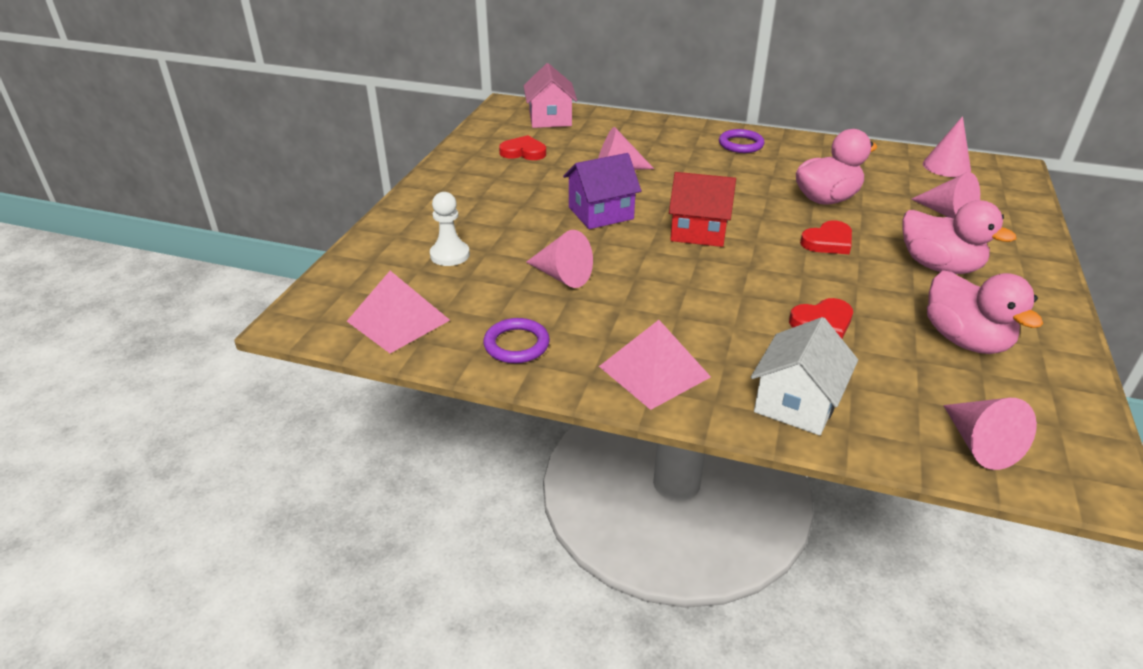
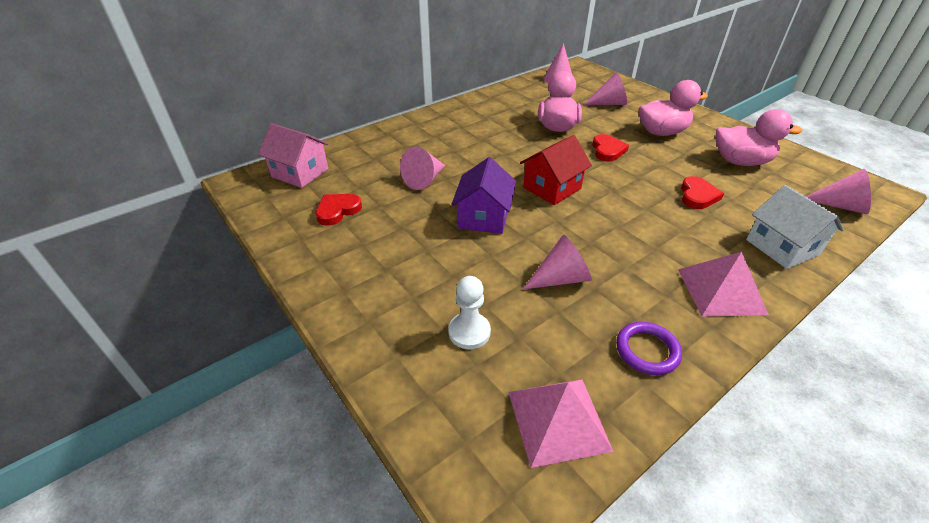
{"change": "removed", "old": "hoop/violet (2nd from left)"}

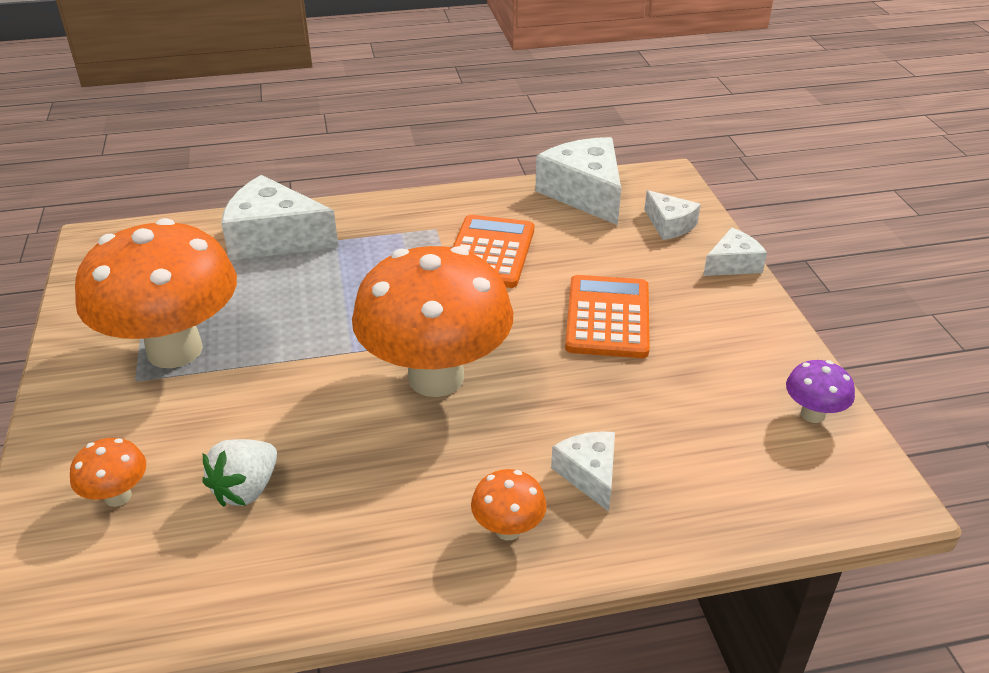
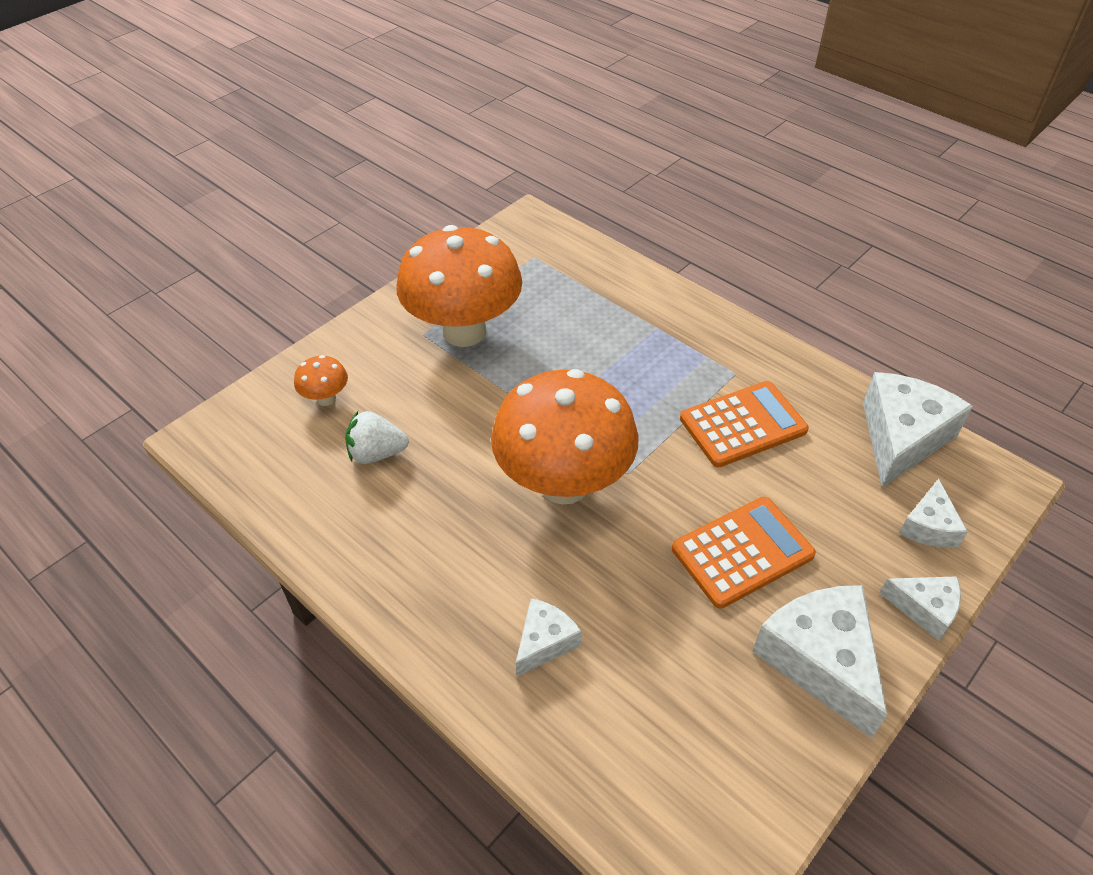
{"change": "removed", "old": "toadstool/bright orange (4th from left)"}
{"change": "removed", "old": "toadstool/violet"}
{"change": "moved", "old": "piece of cheese/white (1st from left in the first image)", "new": "piece of cheese/white (2nd from left)"}

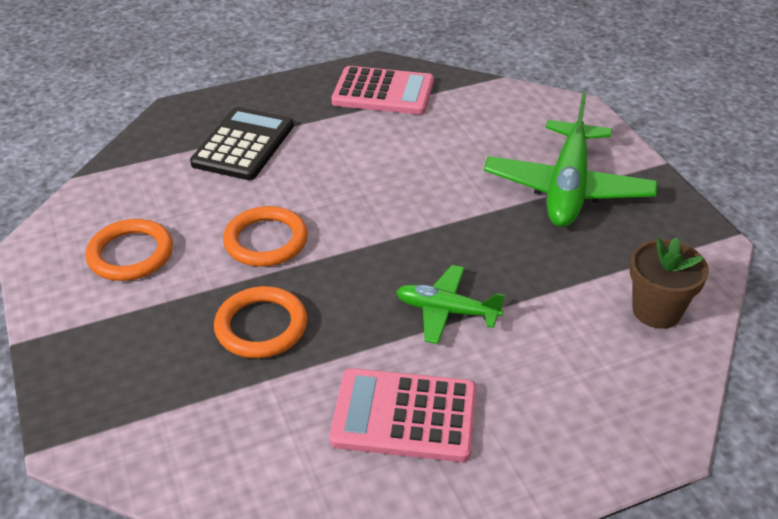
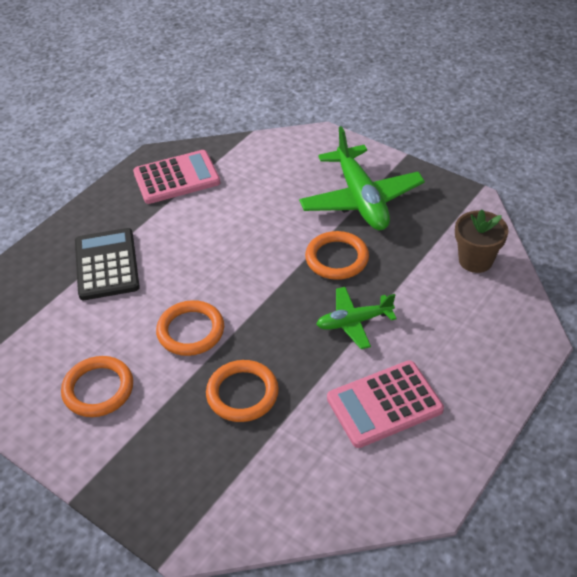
{"change": "added", "new": "hoop/bright orange (4th from left)"}

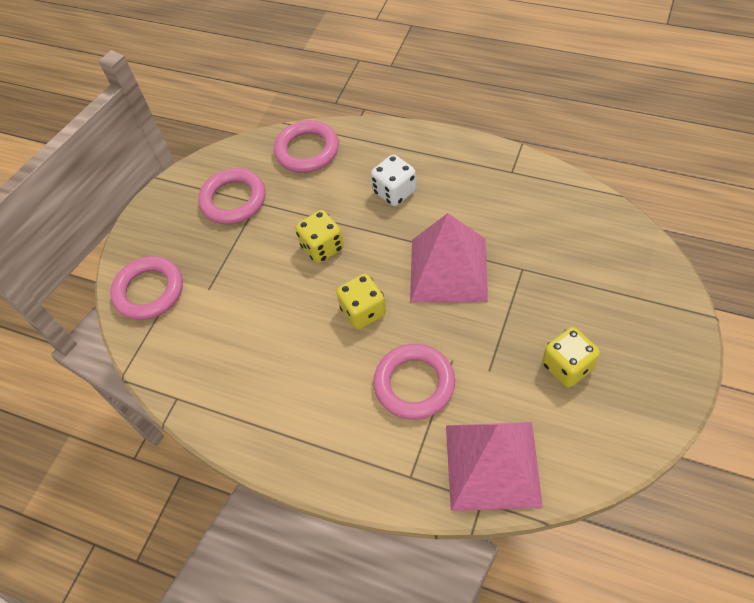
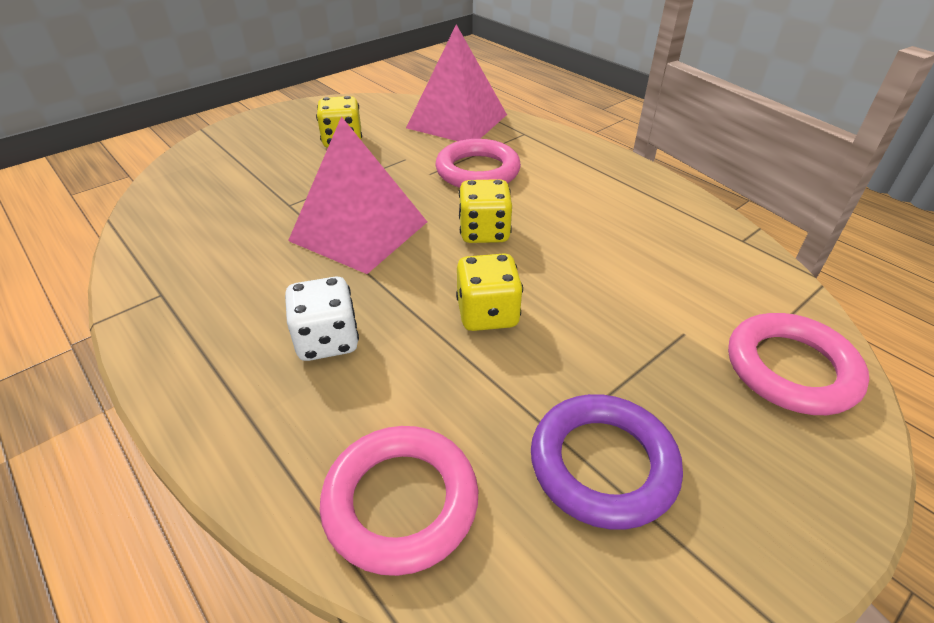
{"change": "recoloured", "old": "hoop/rosy (2nd from left)", "new": "hoop/violet"}

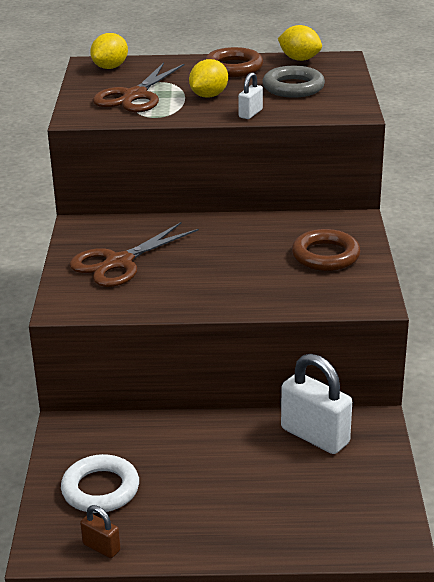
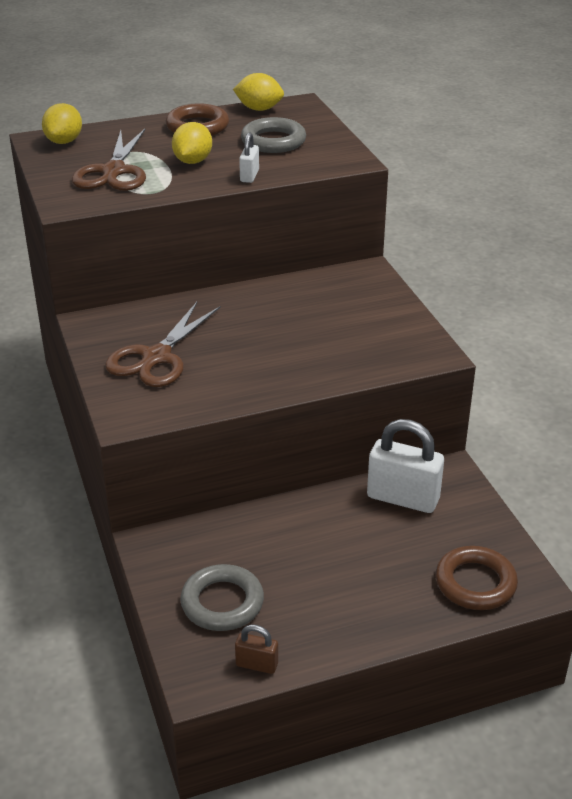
{"change": "moved", "old": "hoop/russet (2nd from left)"}
{"change": "recoloured", "old": "hoop/white", "new": "hoop/ash-grey (1st from left)"}

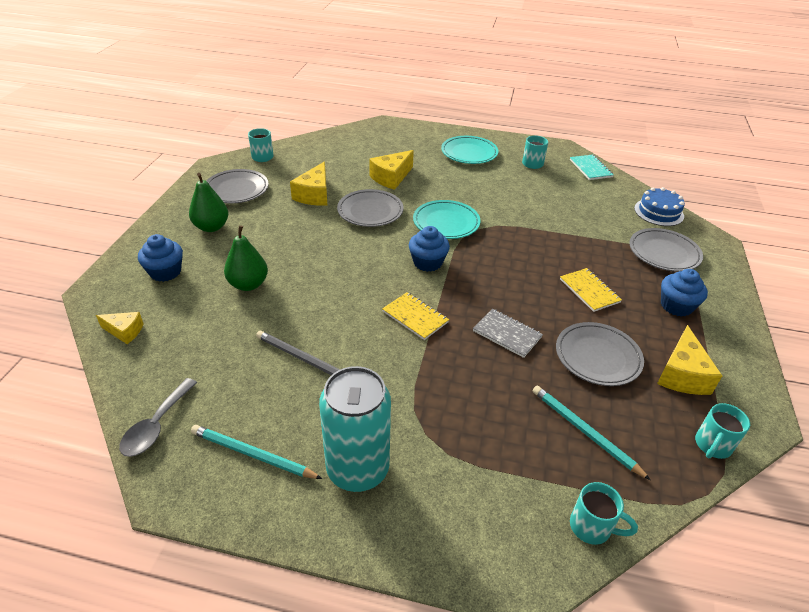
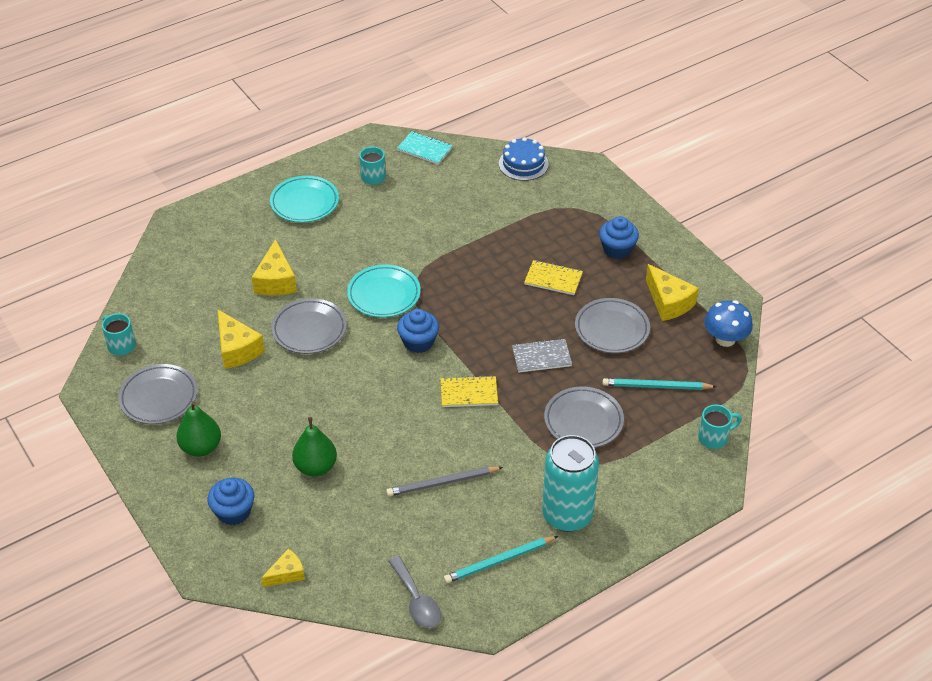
{"change": "moved", "old": "flat dish/ash-grey (4th from left in the first image)", "new": "flat dish/ash-grey (3rd from left)"}
{"change": "replaced", "old": "mug/turquoise (4th from left)", "new": "toadstool/royal blue"}

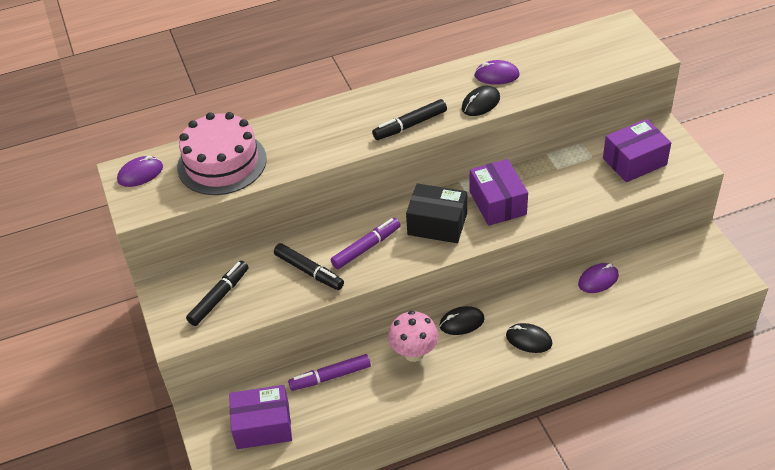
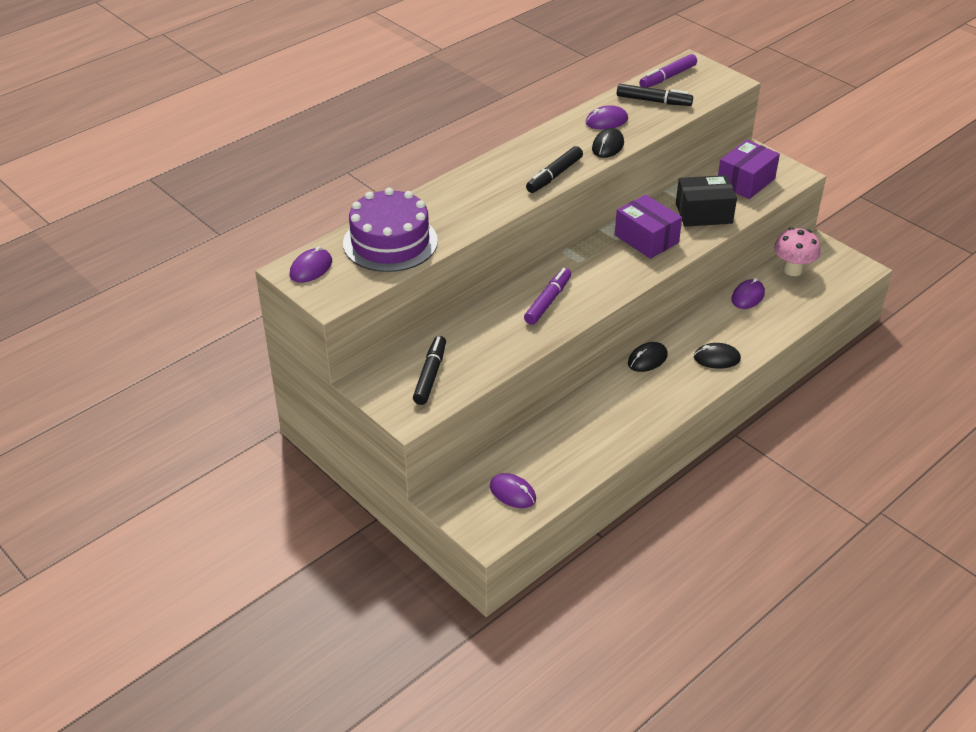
{"change": "moved", "old": "marker pen/jet-black (2nd from left in the first image)", "new": "marker pen/jet-black (3rd from left)"}
{"change": "moved", "old": "marker pen/violet (1st from left in the first image)", "new": "marker pen/violet (2nd from left)"}
{"change": "moved", "old": "toadstool/rosy"}
{"change": "moved", "old": "parcel/jet-black"}
{"change": "replaced", "old": "parcel/violet (1st from left)", "new": "mouse/violet (2nd from left)"}
{"change": "recoloured", "old": "gateau/rosy", "new": "gateau/violet"}

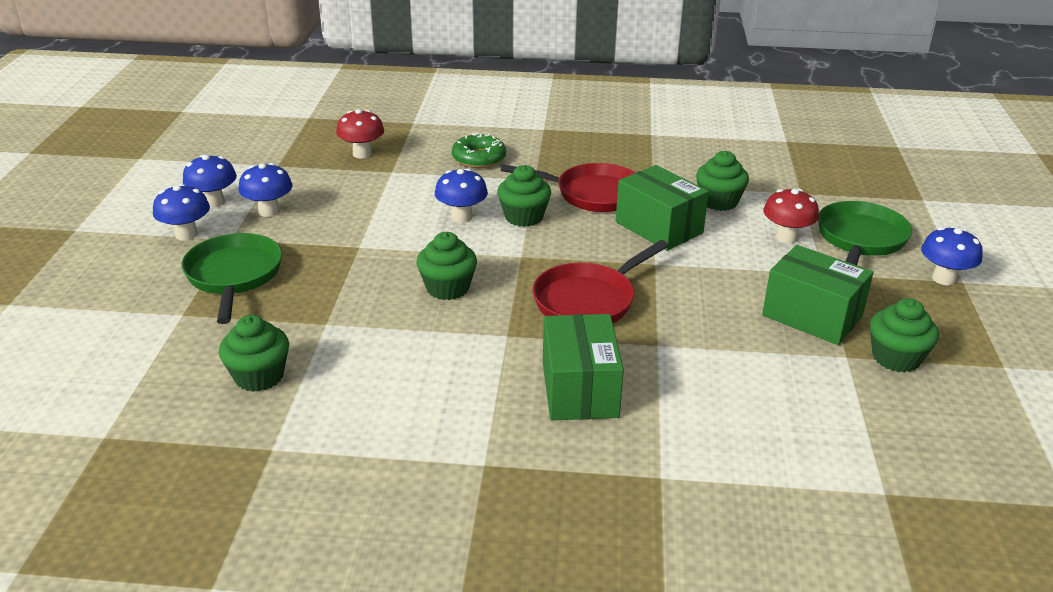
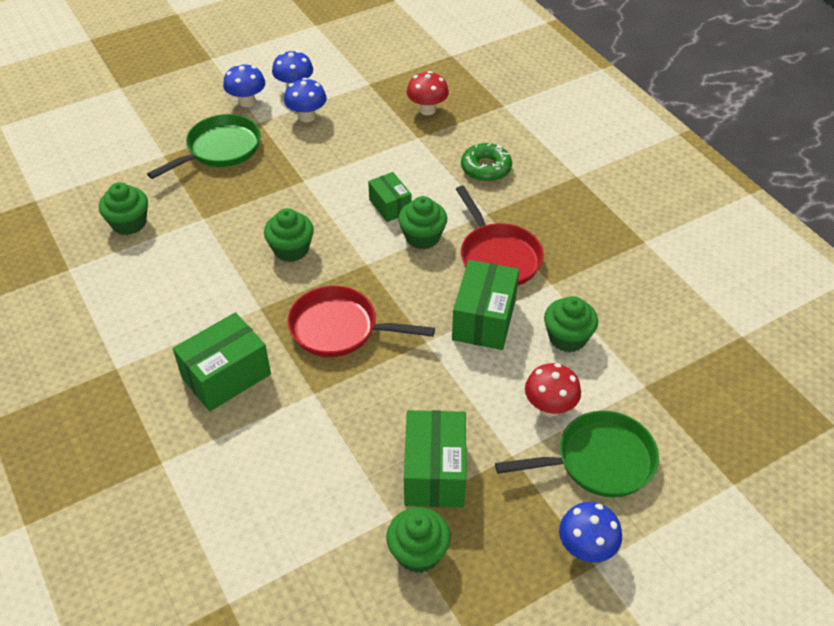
{"change": "replaced", "old": "toadstool/royal blue (4th from left)", "new": "parcel/green (2nd from left)"}

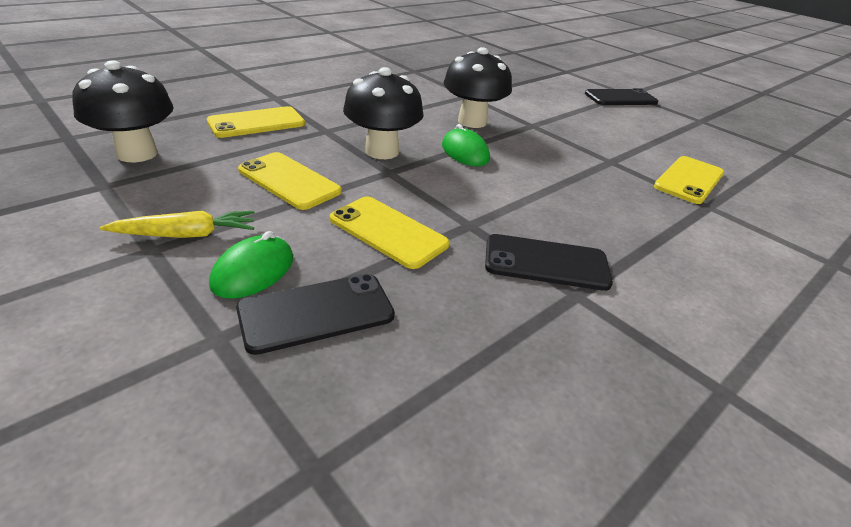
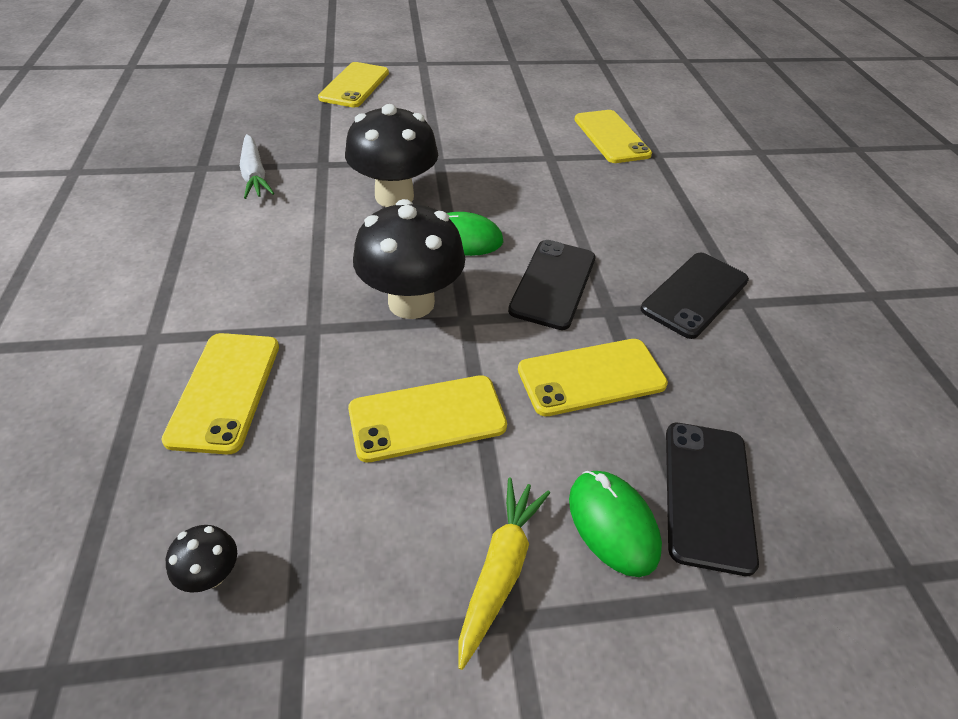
{"change": "added", "new": "carrot/white"}
{"change": "added", "new": "smartphone/yellow (2nd from left)"}
{"change": "moved", "old": "smartphone/jet-black (3rd from left in the first image)", "new": "smartphone/jet-black (1st from left)"}
{"change": "resized", "old": "toadstool/jet-black (1st from left)", "factor": 0.43}

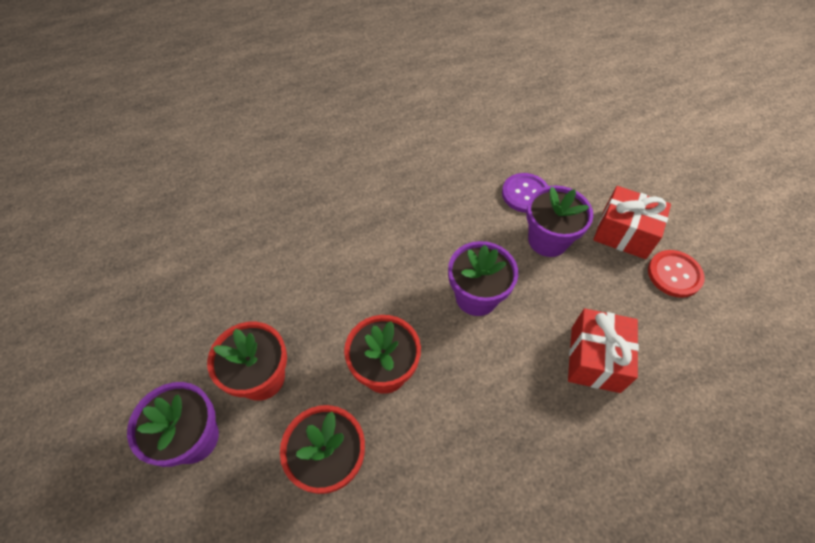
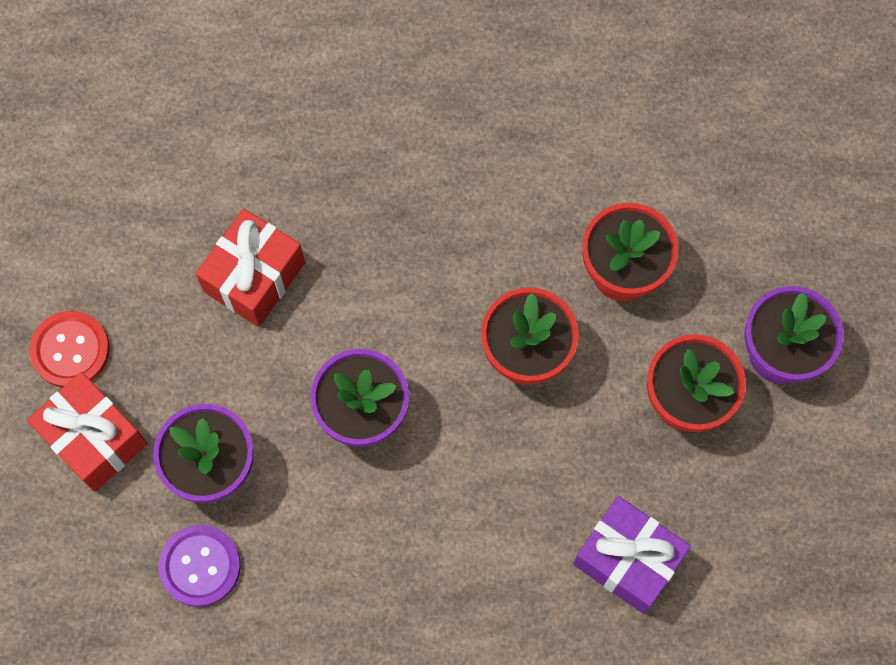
{"change": "added", "new": "present/violet"}

